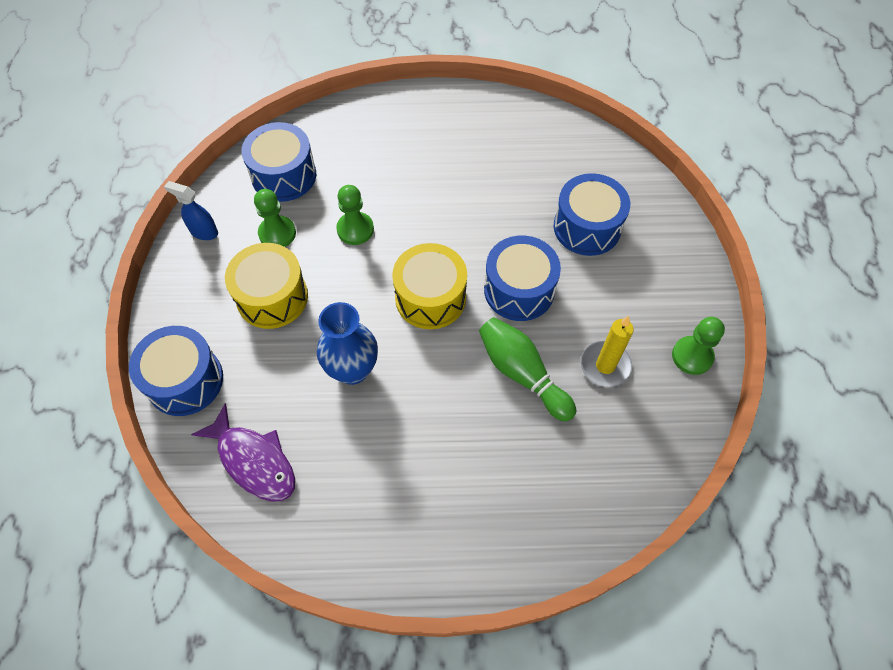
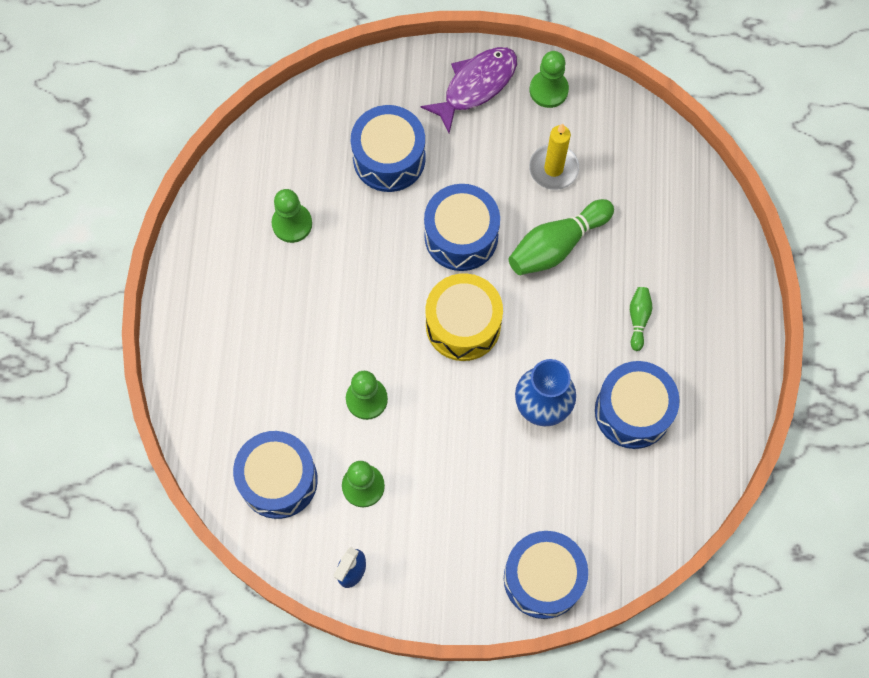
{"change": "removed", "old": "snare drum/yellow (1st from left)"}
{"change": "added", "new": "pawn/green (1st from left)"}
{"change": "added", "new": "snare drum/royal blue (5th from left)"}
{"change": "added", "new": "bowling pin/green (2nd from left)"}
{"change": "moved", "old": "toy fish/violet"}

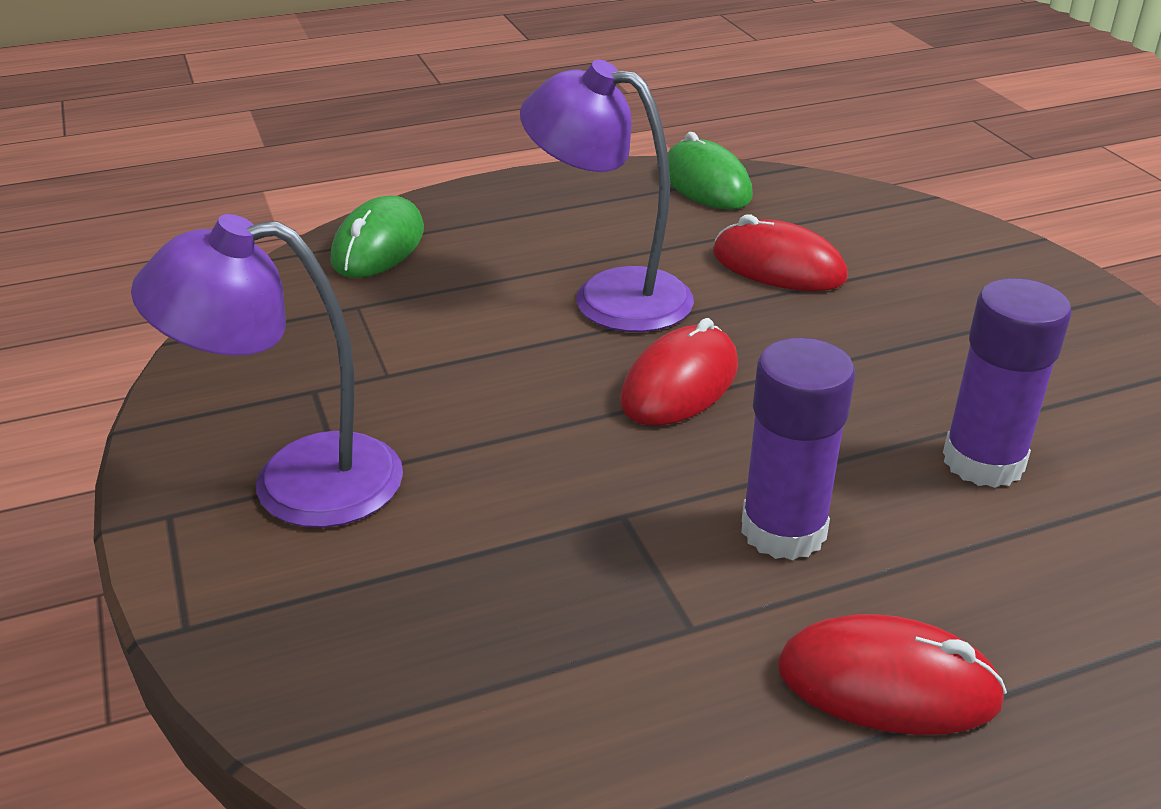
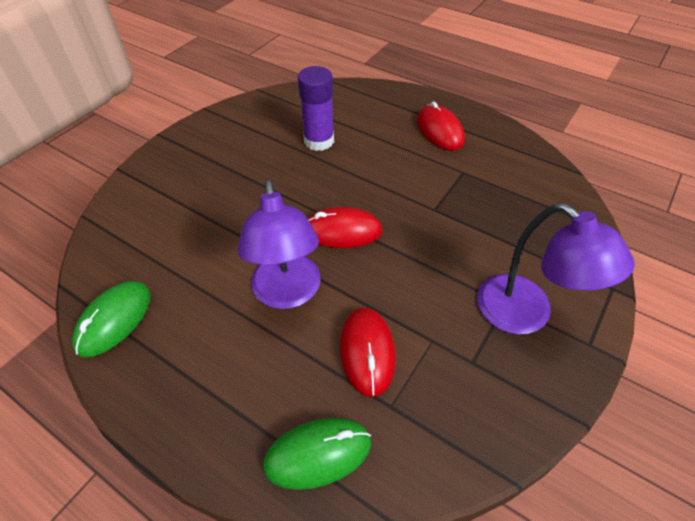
{"change": "removed", "old": "glue/violet (1st from left)"}
{"change": "moved", "old": "mouse/scarlet (2nd from left)"}

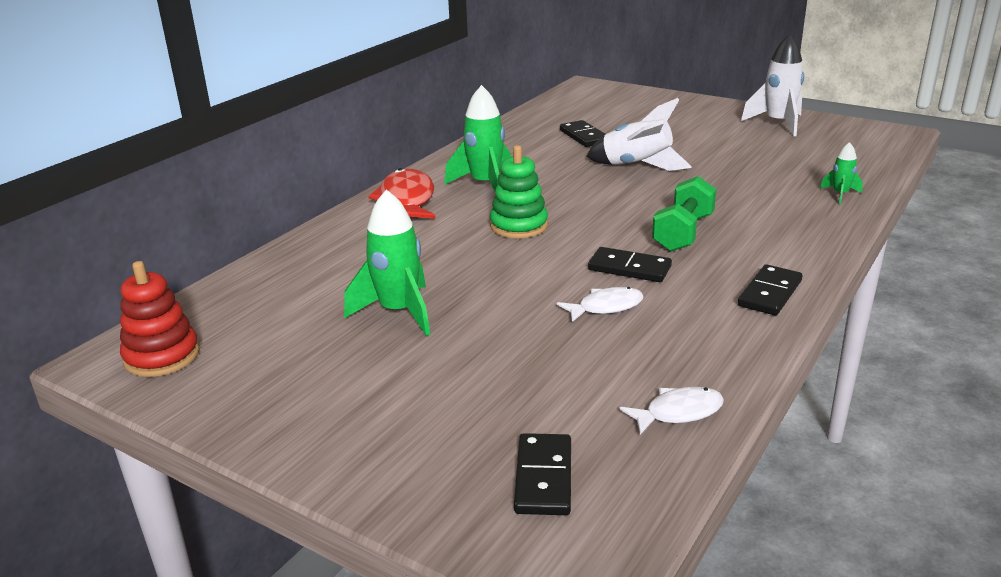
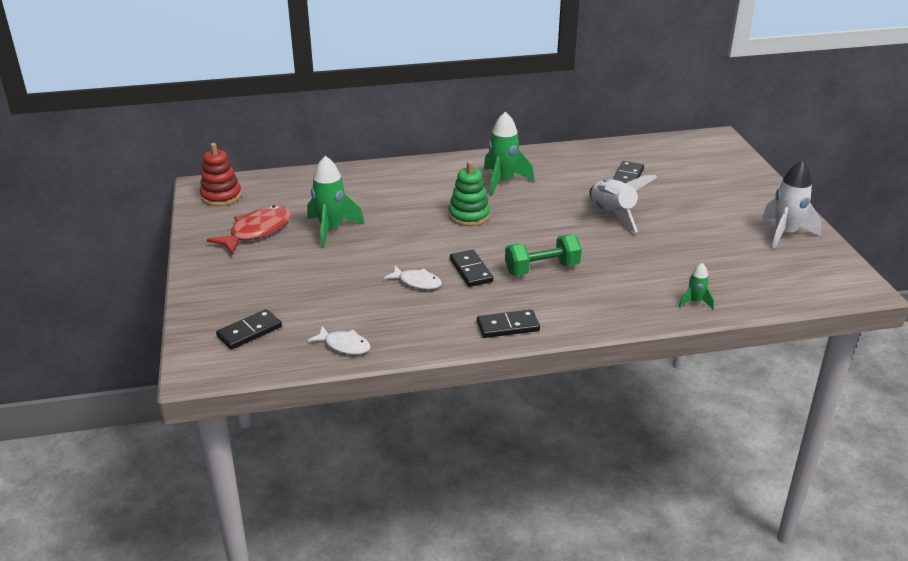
{"change": "moved", "old": "toy fish/scarlet"}

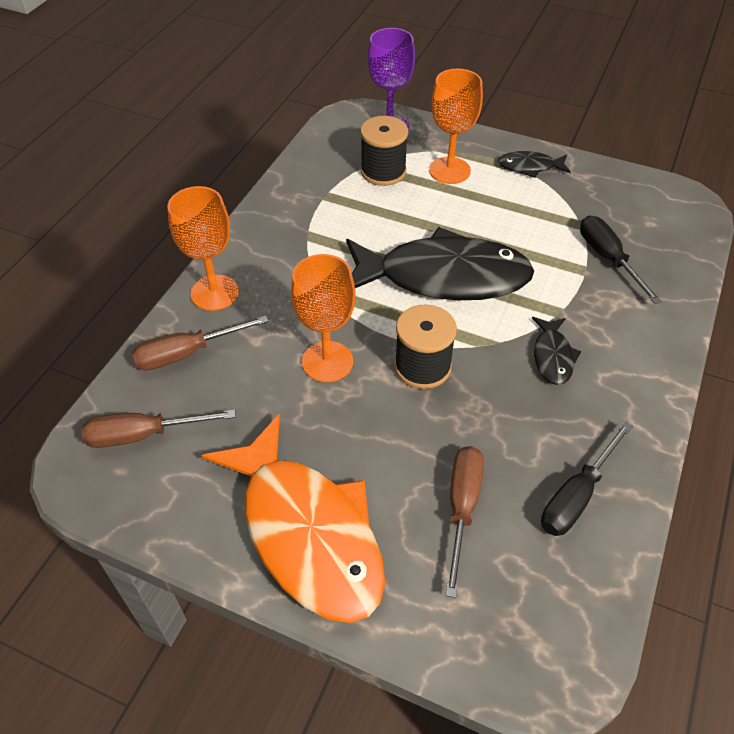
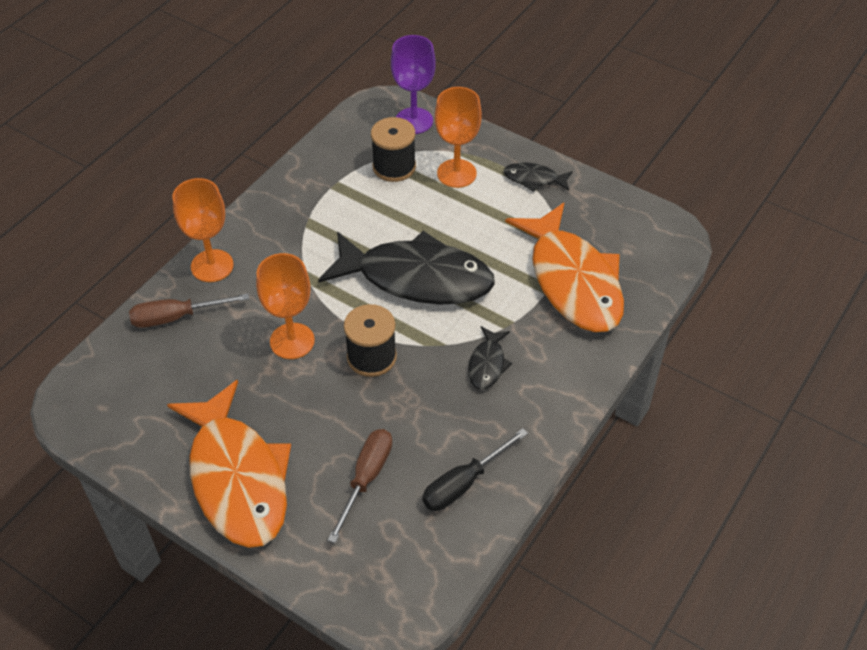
{"change": "removed", "old": "screwdriver/russet (1st from left)"}
{"change": "replaced", "old": "screwdriver/jet-black (2nd from left)", "new": "toy fish/bright orange (2nd from left)"}

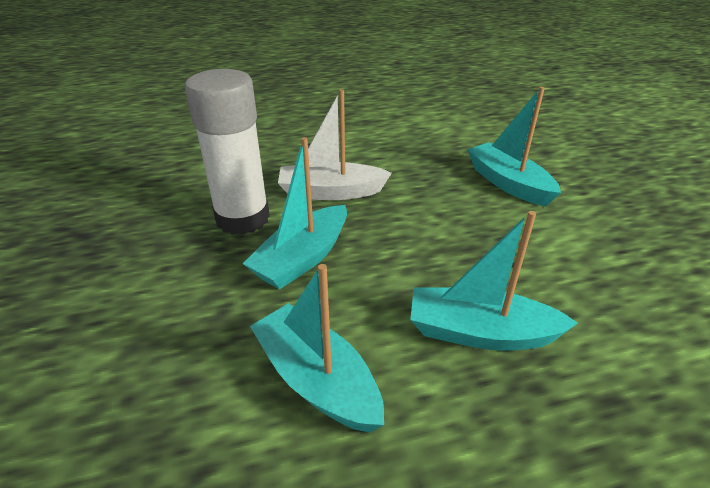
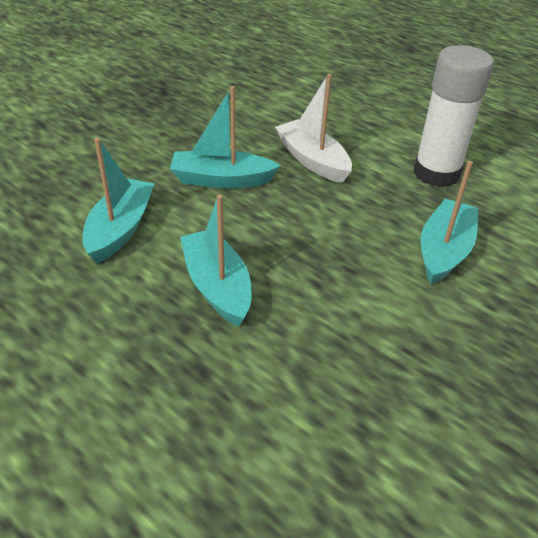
{"change": "moved", "old": "glue/white"}

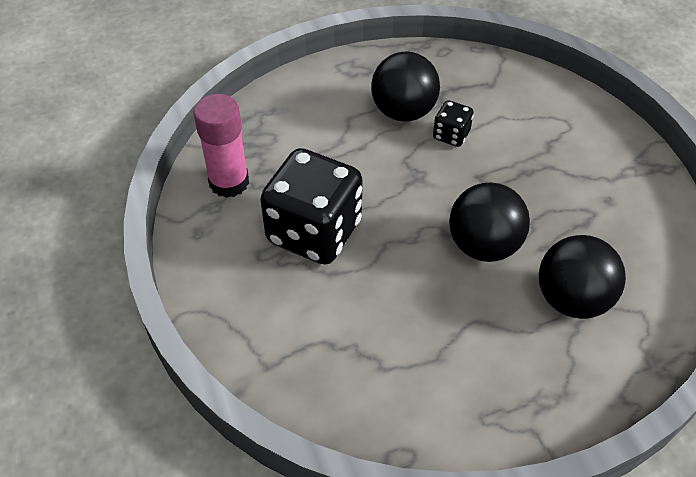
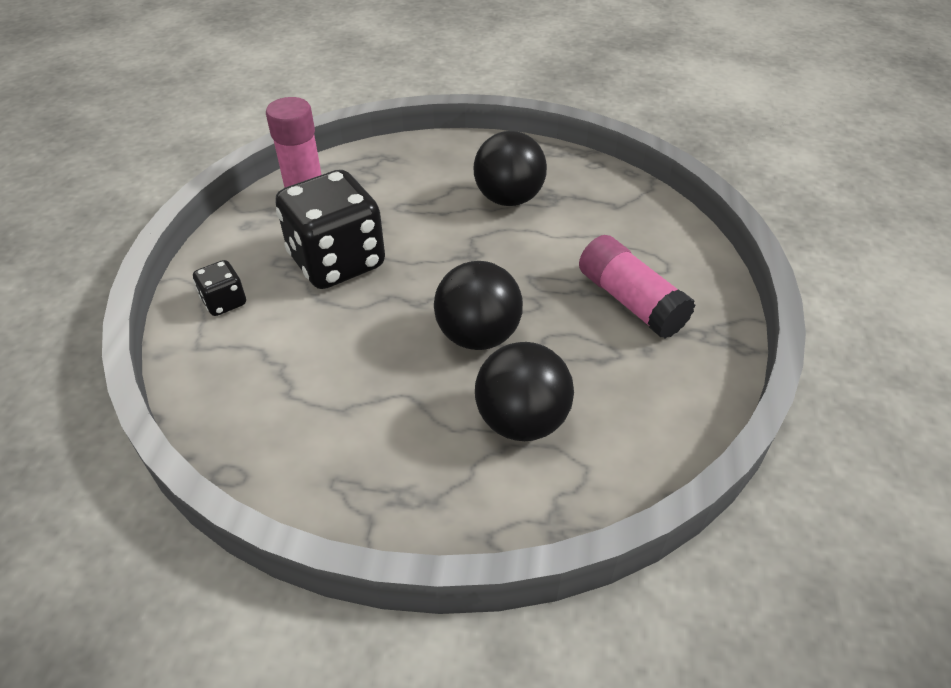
{"change": "added", "new": "glue/rosy (2nd from left)"}
{"change": "moved", "old": "dice/jet-black (2nd from left in the first image)", "new": "dice/jet-black (1st from left)"}

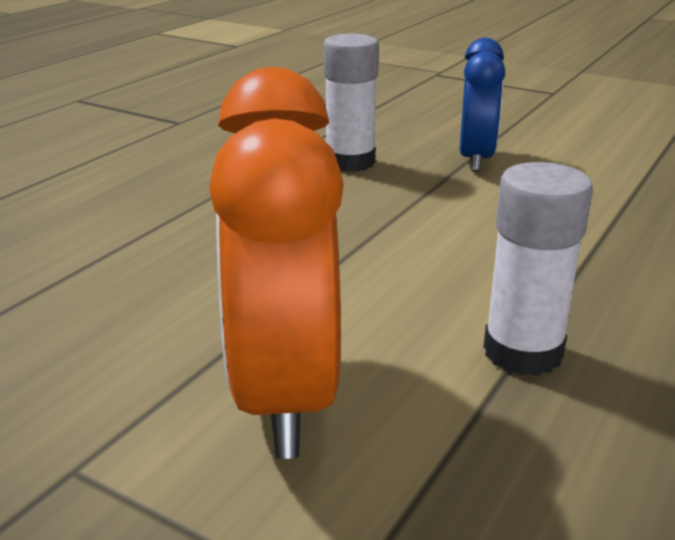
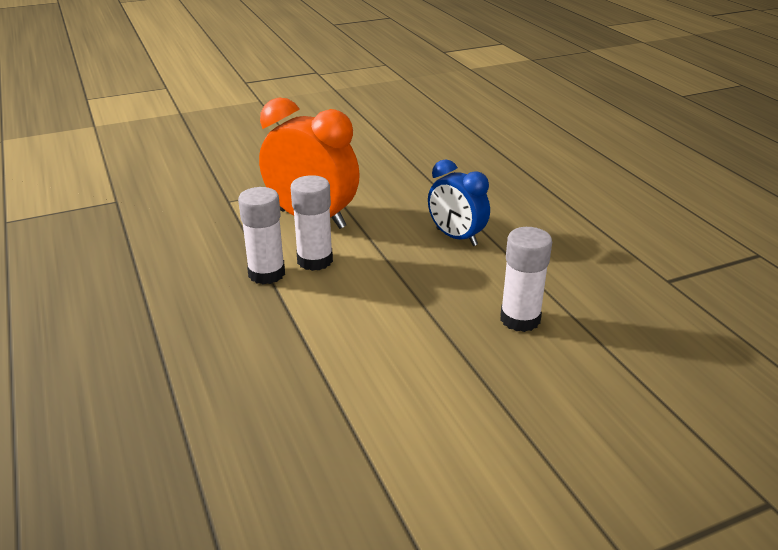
{"change": "added", "new": "glue/white (2nd from left)"}
{"change": "moved", "old": "alarm clock/royal blue"}

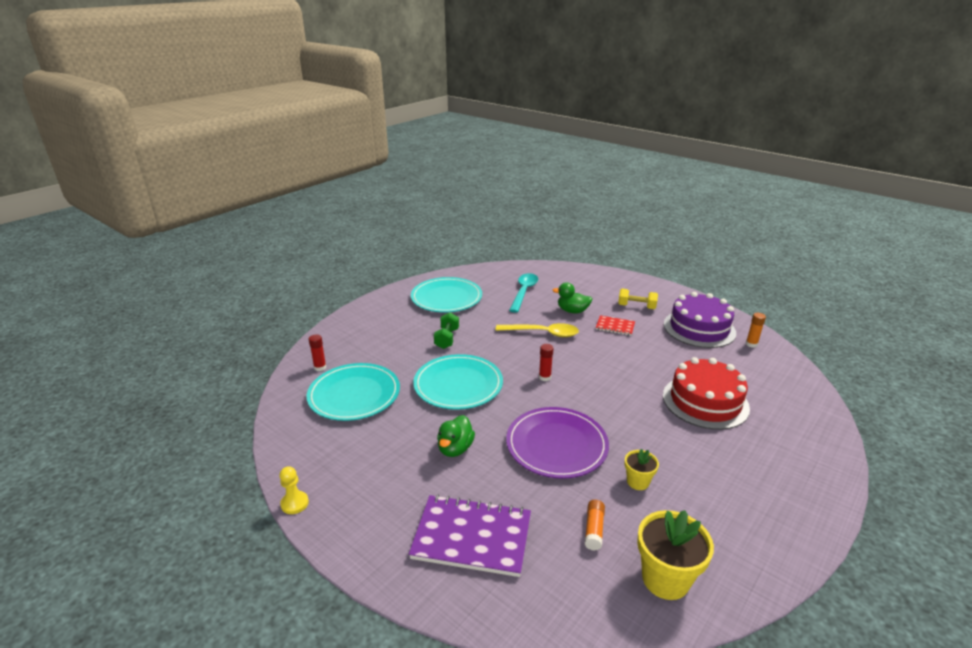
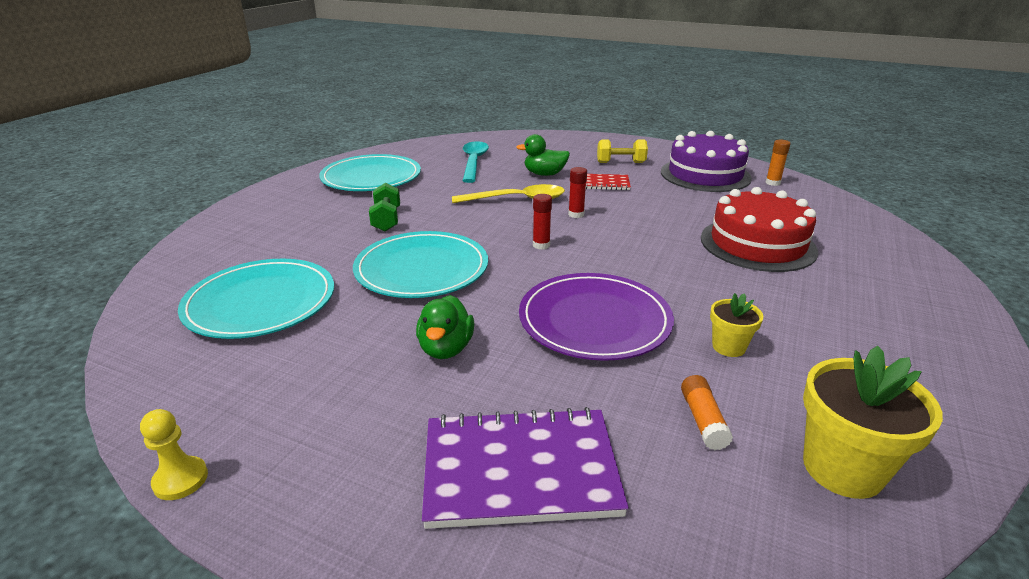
{"change": "moved", "old": "glue/scarlet (1st from left in the first image)", "new": "glue/scarlet (2nd from left)"}

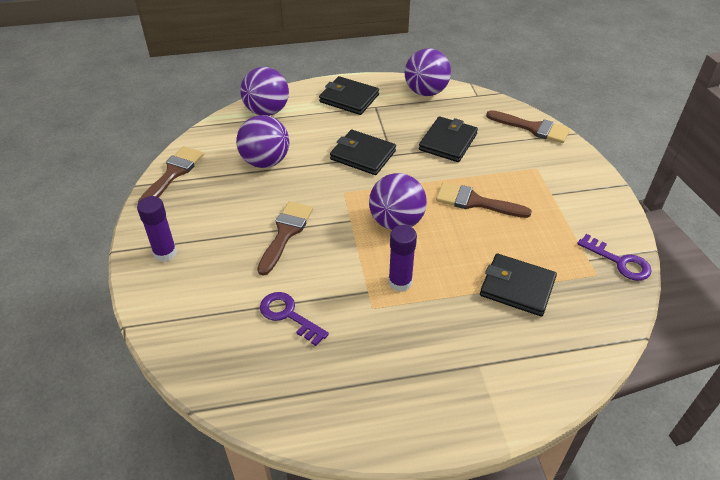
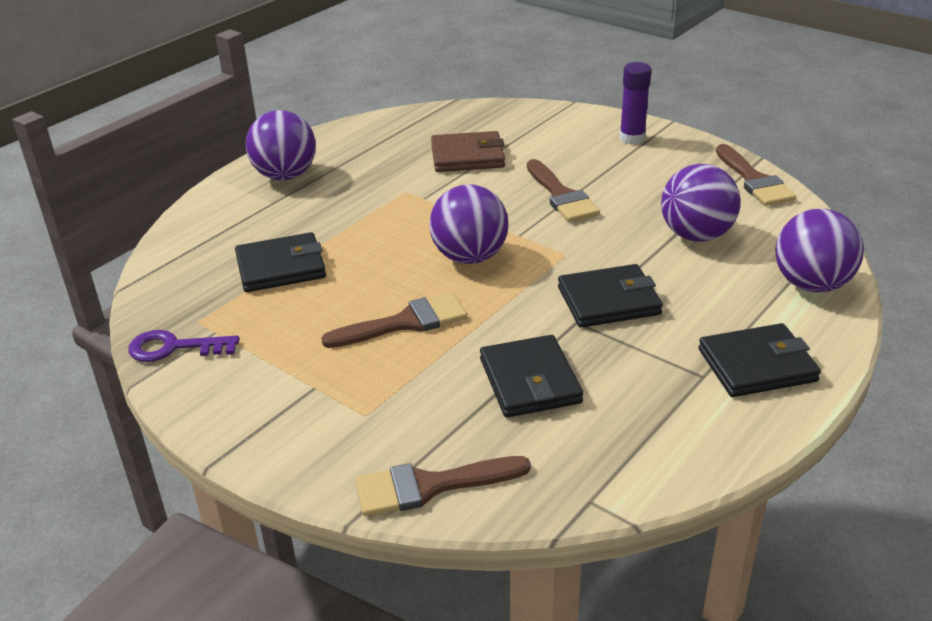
{"change": "removed", "old": "glue/violet (2nd from left)"}
{"change": "moved", "old": "ball/violet (4th from left in the first image)", "new": "ball/violet (1st from left)"}
{"change": "replaced", "old": "door key/violet (1st from left)", "new": "billfold/russet"}

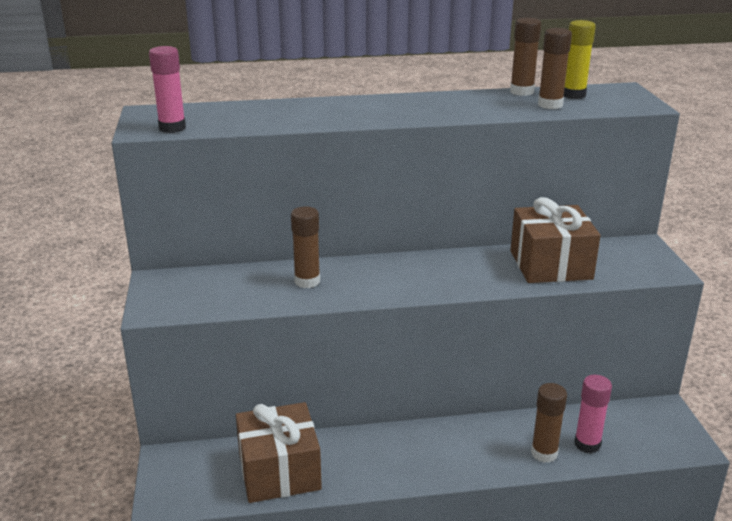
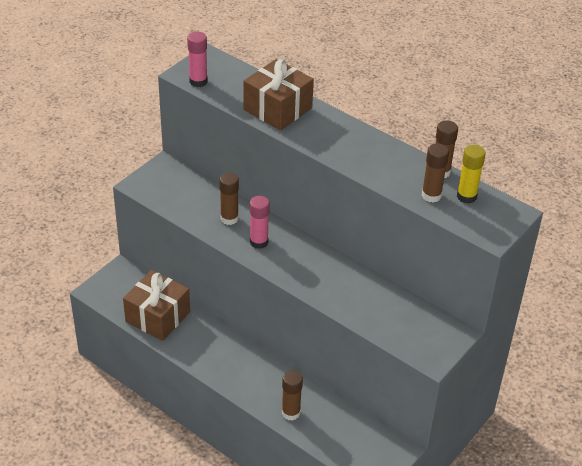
{"change": "moved", "old": "present/russet (2nd from left)"}
{"change": "moved", "old": "glue/rosy (2nd from left)"}

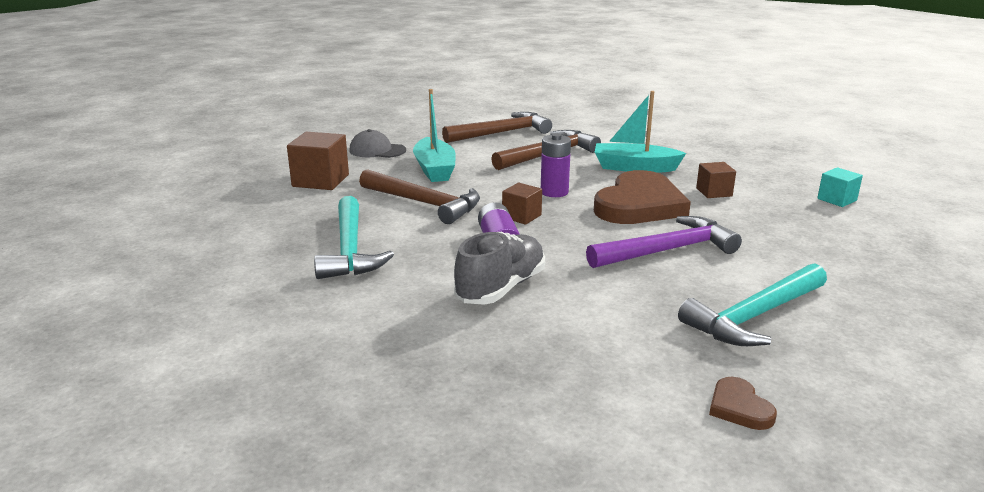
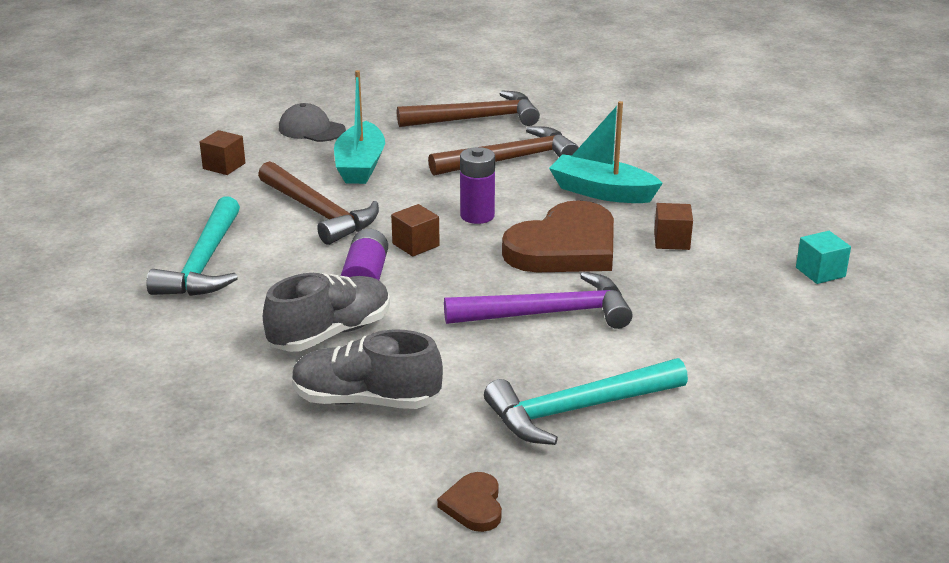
{"change": "added", "new": "sneaker/ash-grey (2nd from left)"}
{"change": "resized", "old": "cube/russet (1st from left)", "factor": 0.6}

